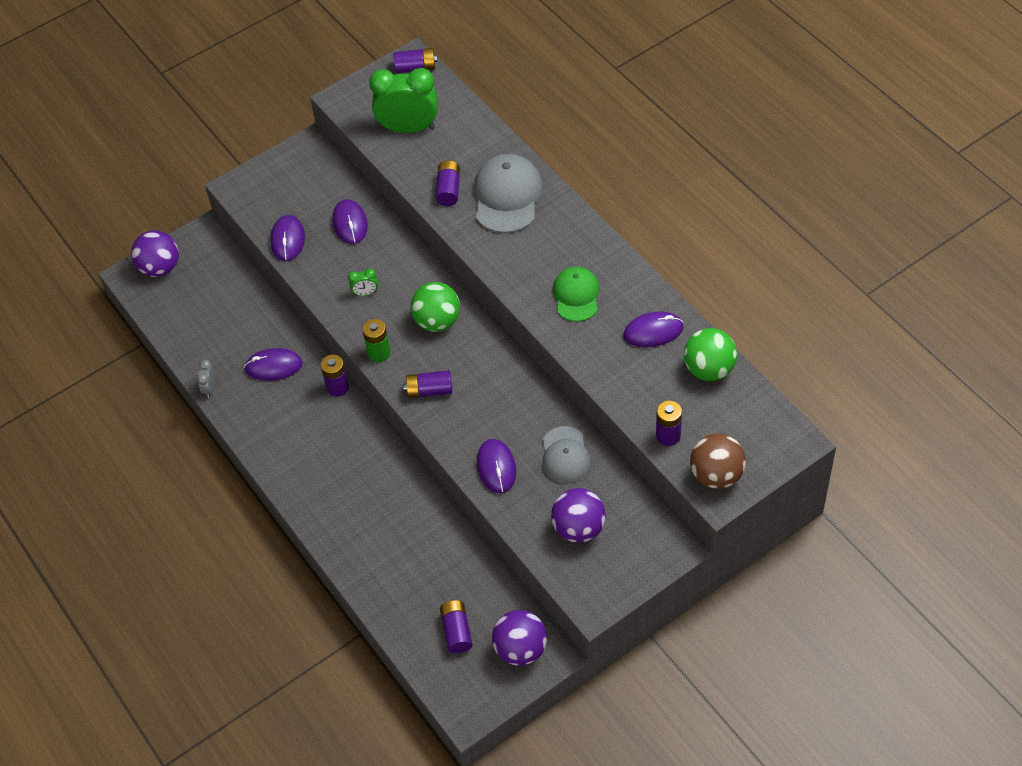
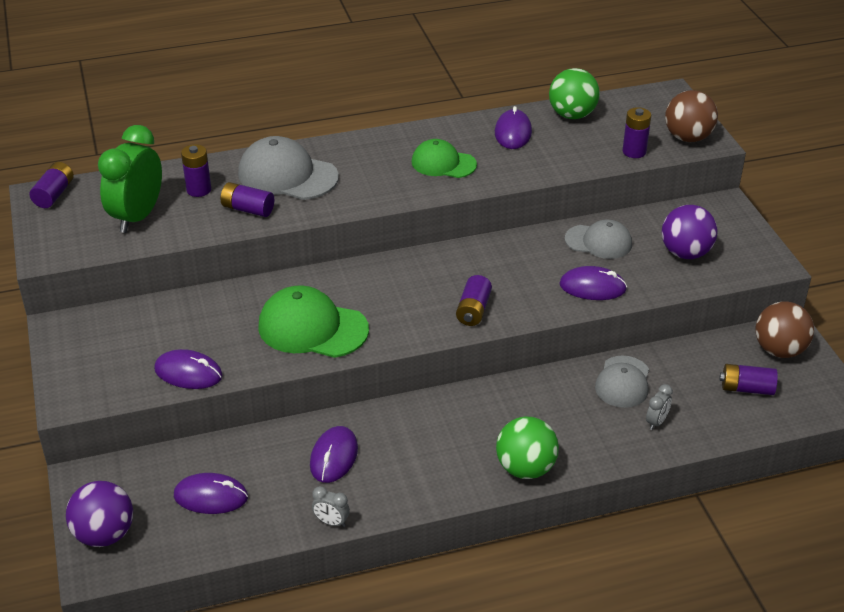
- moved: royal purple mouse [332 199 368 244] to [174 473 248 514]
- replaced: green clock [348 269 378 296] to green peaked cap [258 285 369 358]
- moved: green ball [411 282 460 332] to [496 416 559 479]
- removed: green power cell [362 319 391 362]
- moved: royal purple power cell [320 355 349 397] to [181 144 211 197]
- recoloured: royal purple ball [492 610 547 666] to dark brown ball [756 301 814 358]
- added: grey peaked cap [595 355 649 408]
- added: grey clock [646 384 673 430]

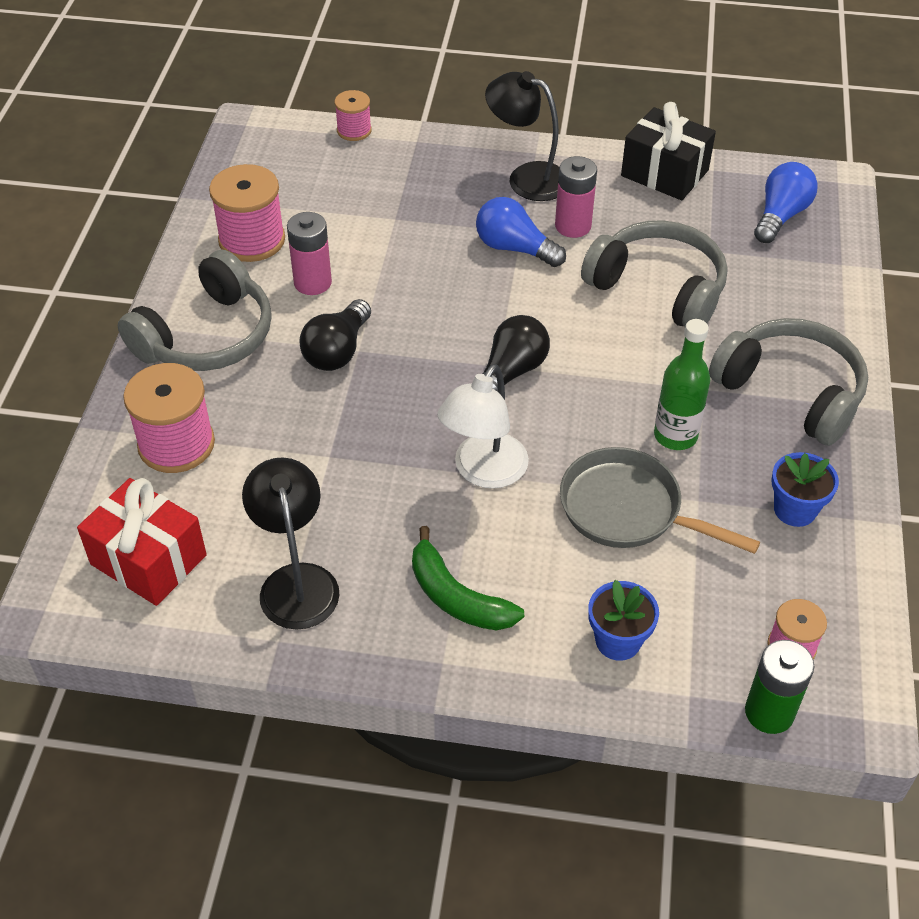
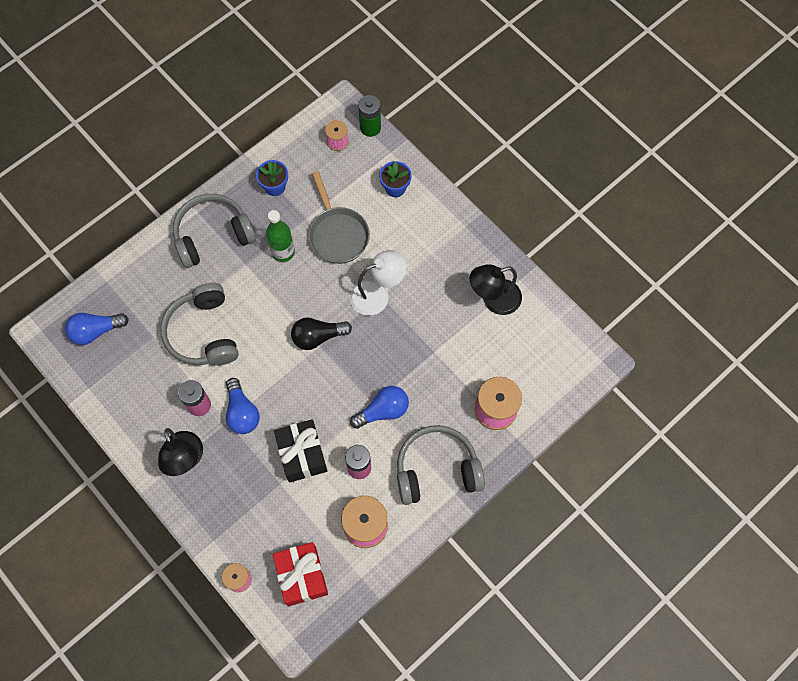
- moved: black gift [621 102 716 200] to [274 419 327 483]
- recoloured: black light bulb [299 299 371 371] to cobalt light bulb [350 386 409 429]
- turned: grey headphones [709 318 868 446] = [173 194 256 268] 75 degrees clockwise
- turned: black reading lamp [242 457 340 630] = [470 265 522 315] 45 degrees clockwise
- moved: scarlet gift [77 478 207 606] to [273 542 328 606]
- removed: green banana [412 526 524 630]

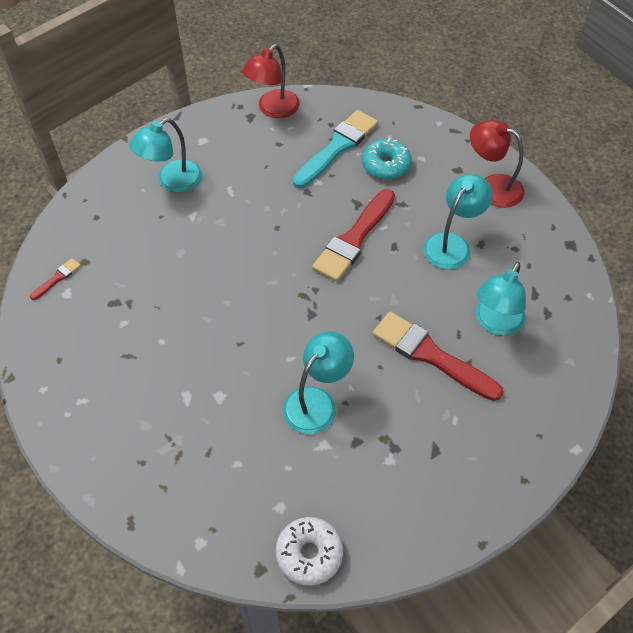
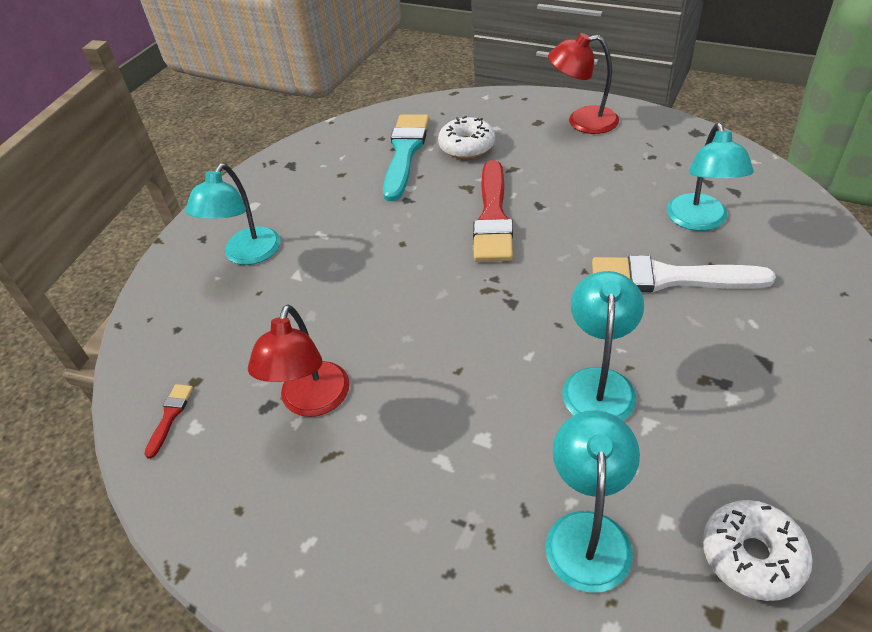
- moved: scarlet reading lamp [242 44 300 118] to [248 305 350 417]
- recoloured: teal glazed donut [362 138 412 180] to pure white glazed donut [438 116 495 159]
- moved: teal reading lamp [423 174 493 269] to [546 410 640 593]
- recoloured: scarlet paintbrush [372 311 503 401] to pure white paintbrush [592 255 776 292]

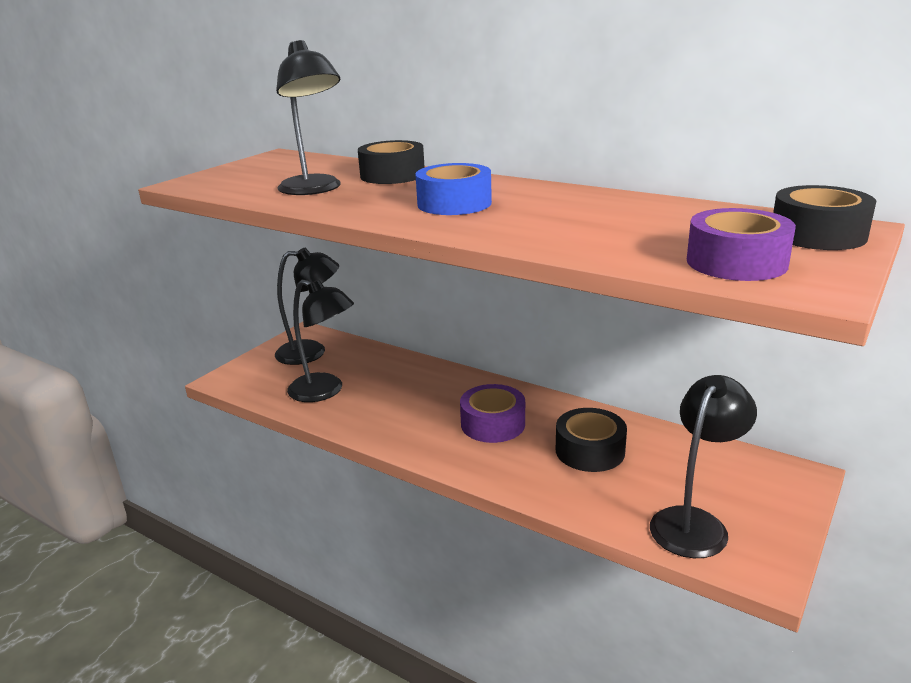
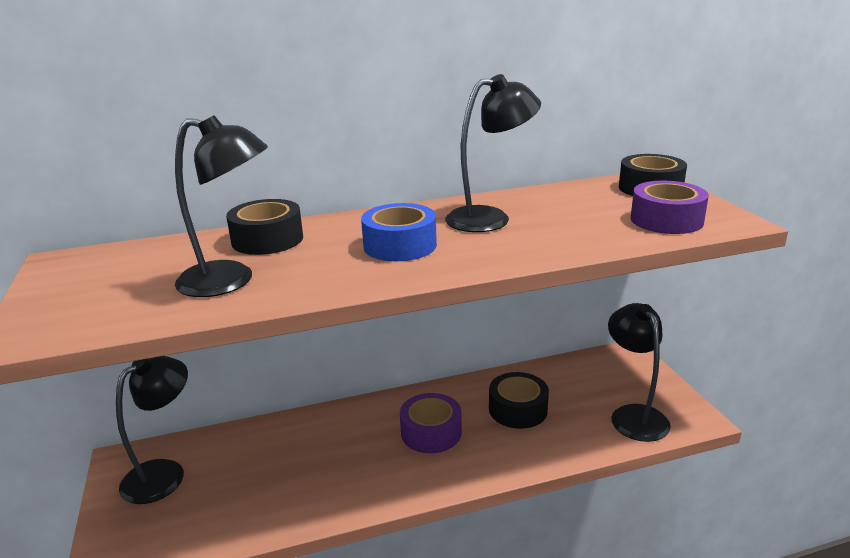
- moved: black reading lamp [287 280 354 402] to [445 74 541 232]

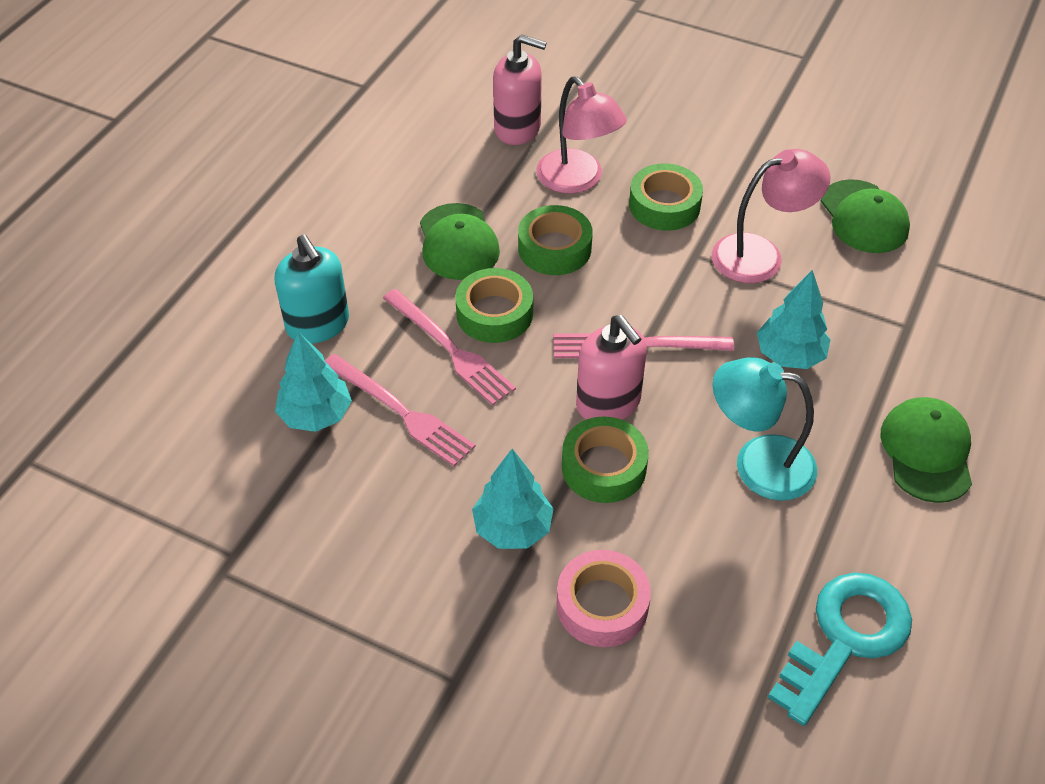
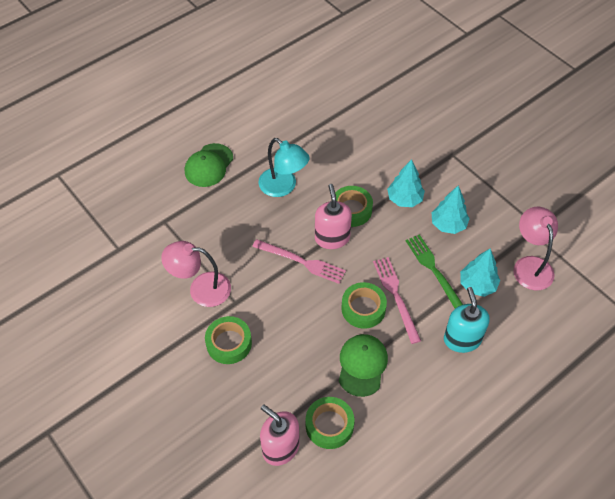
- moved: rose-pink reading lamp [536 77 627 194] to [513 207 558 290]
- removed: green peaked cap [821 179 910 253]
- moved: green sticky tape [518 205 593 275] to [305 397 354 449]
- moved: teal toy tree [757 270 831 369] to [431 185 470 234]
- recoloured: rose-pink table fork [325 354 476 466] to green table fork [406 234 463 308]
- removed: rose-pink sticky tape [556 550 651 647]
- removed: teal key [768 572 912 726]

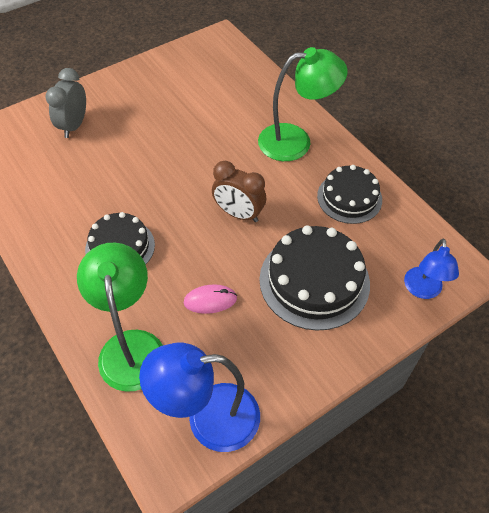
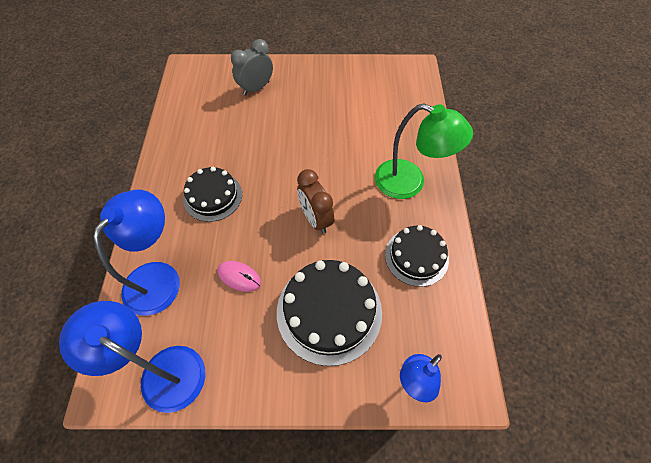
- recoloured: green reading lamp [77 243 163 392] to cobalt reading lamp [93 190 180 316]

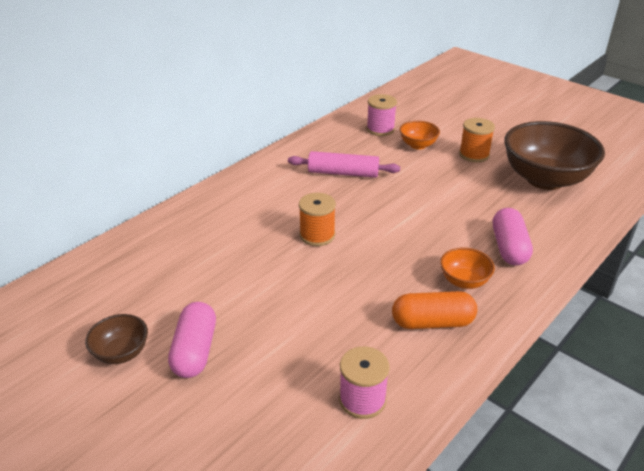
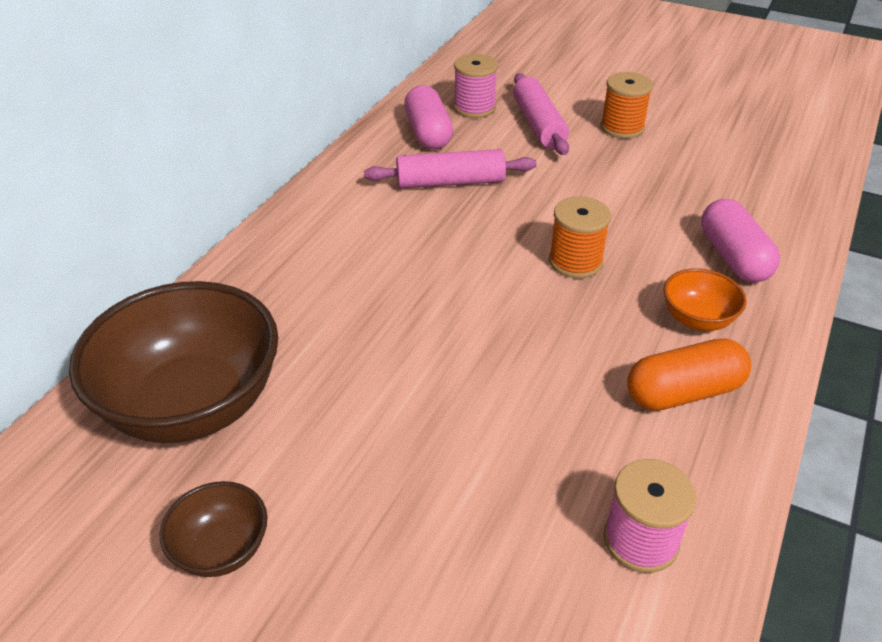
- replaced: orange-coloured bowl [400 121 440 149] to rose-pink rolling pin [513 73 569 155]
- moved: dark brown bowl [504 121 605 190] to [69 281 278 443]
- moved: orange-coloured bobbin [299 193 336 246] to [549 196 611 278]
- moved: rose-pink pill shape [168 302 216 378] to [404 85 453 149]

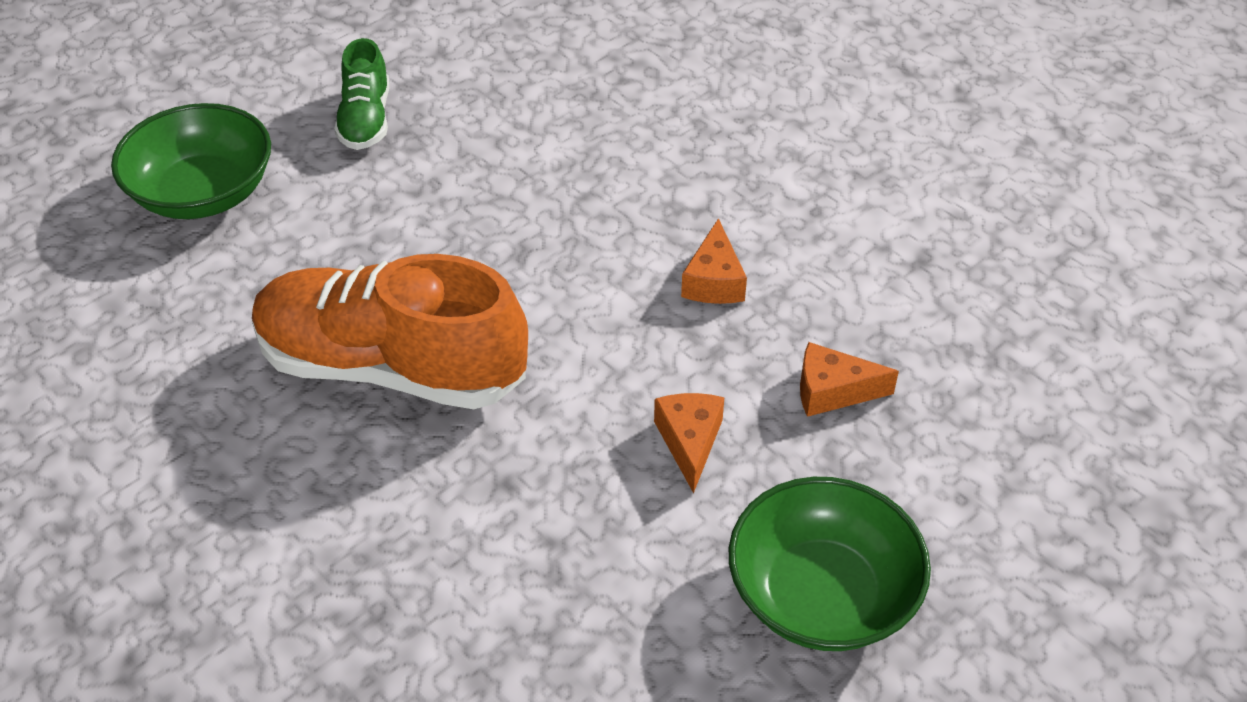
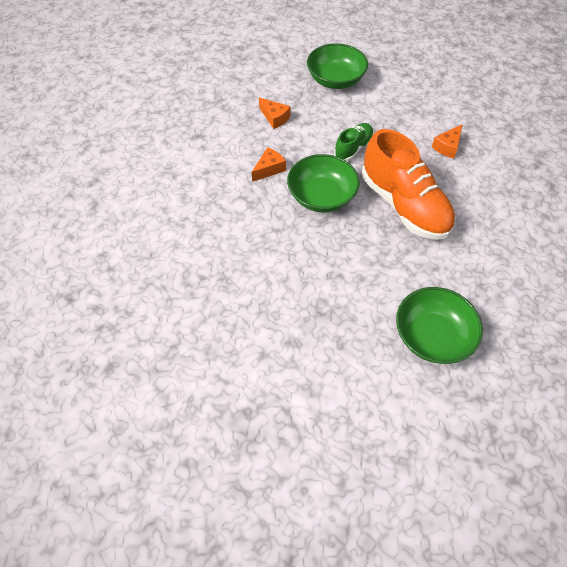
- moved: green lace-up shoe [334 38 389 150] to [334 123 374 161]
- moved: orange-coloured cheese wedge [654 393 724 493] to [432 124 463 158]
- added: green bowl [287 154 360 212]

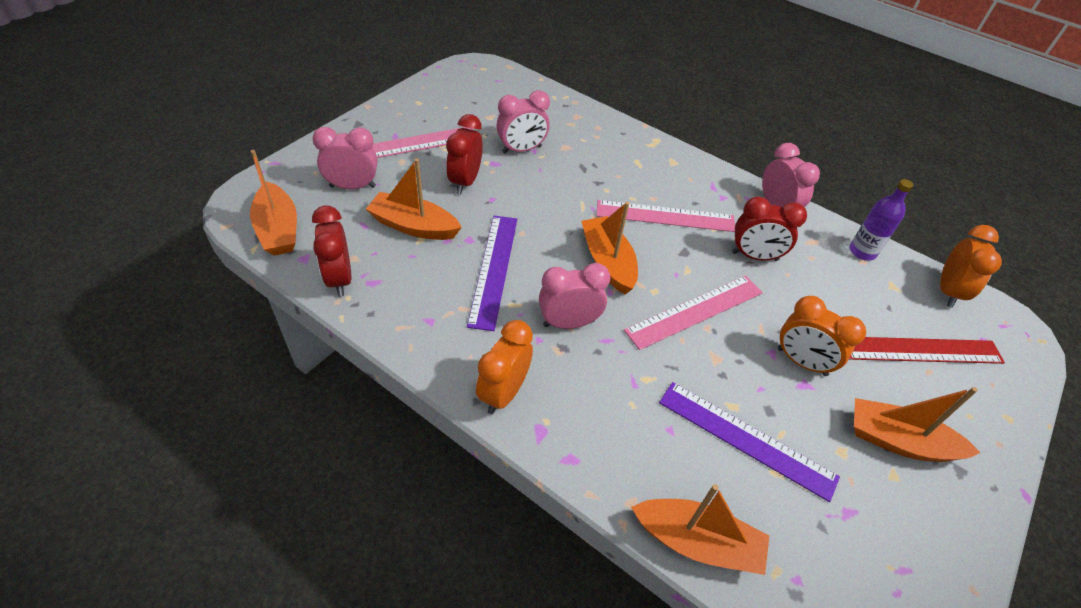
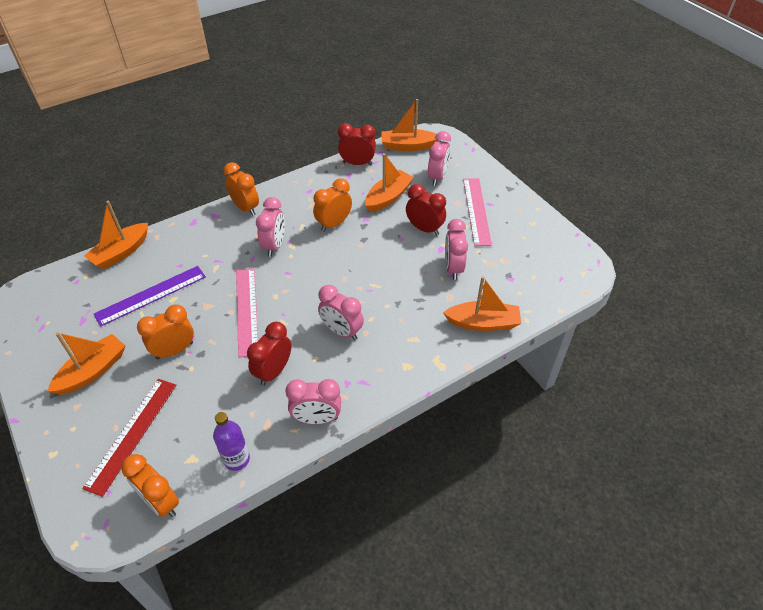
- replaced: rose-pink ruler [596 200 735 232] to rose-pink clock [318 285 364 340]
- moved: orange-coloured toy boat [581 202 638 295] to [443 276 521 331]
- replaced: royal purple ruler [467 216 517 331] to orange-coloured clock [313 178 352 232]

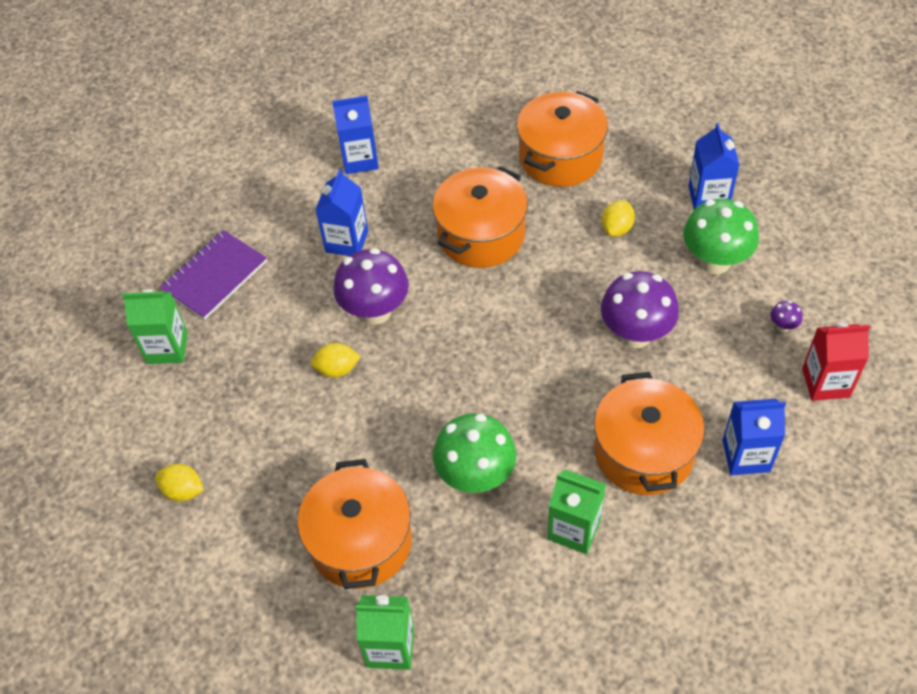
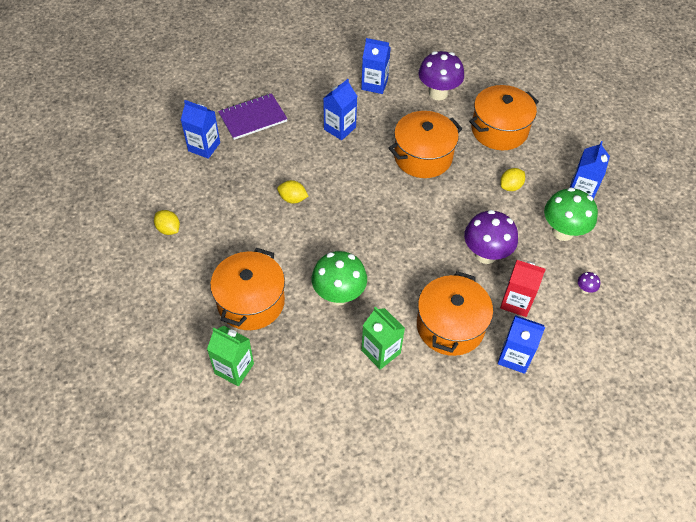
- moved: royal purple fungus [333 248 409 325] to [419 51 464 100]
- recoloured: green juice carton [122 289 188 364] to cobalt juice carton [181 100 220 159]
- moved: scarlet juice carton [802 323 870 401] to [500 260 546 317]

